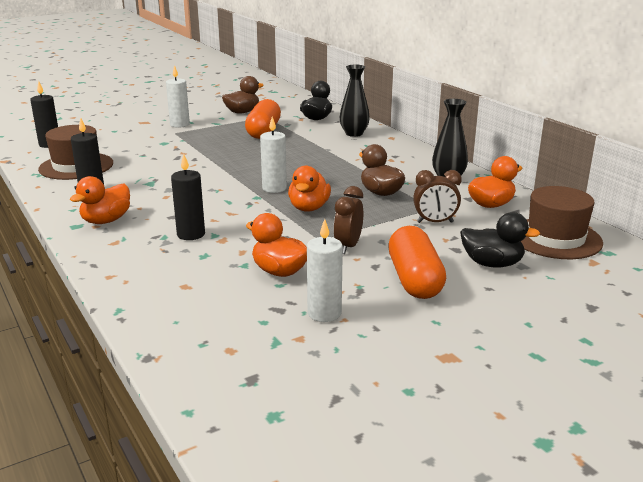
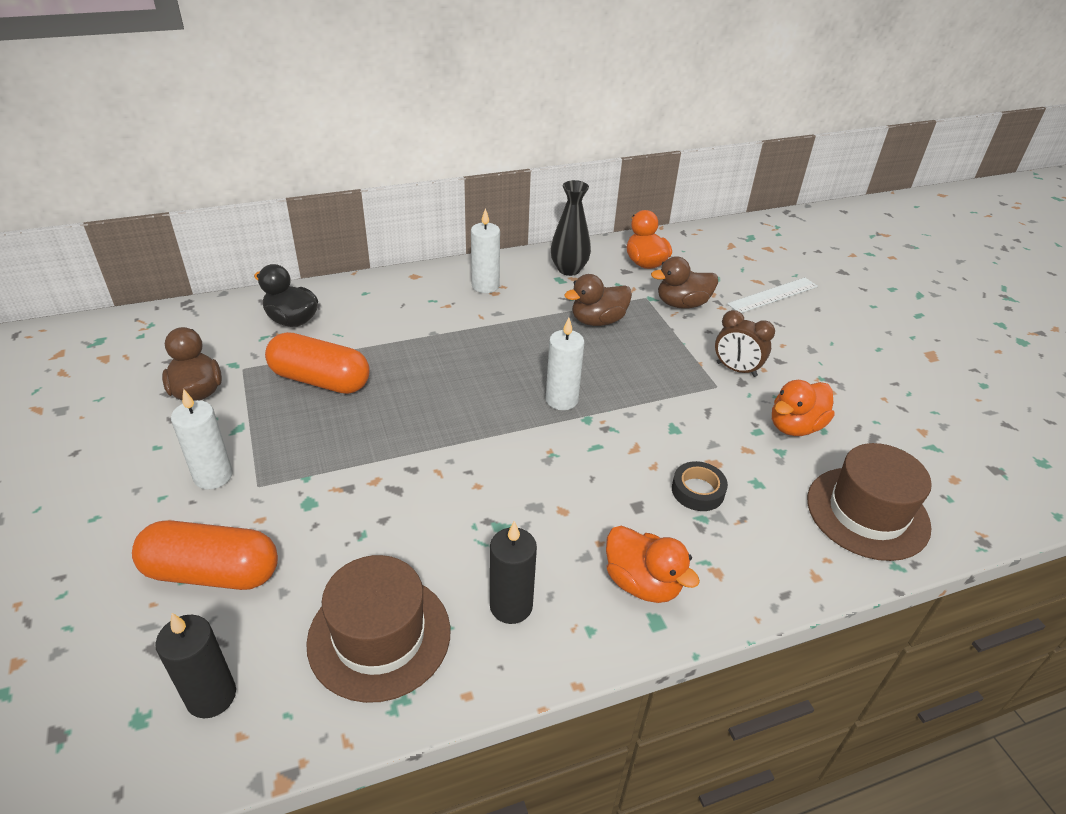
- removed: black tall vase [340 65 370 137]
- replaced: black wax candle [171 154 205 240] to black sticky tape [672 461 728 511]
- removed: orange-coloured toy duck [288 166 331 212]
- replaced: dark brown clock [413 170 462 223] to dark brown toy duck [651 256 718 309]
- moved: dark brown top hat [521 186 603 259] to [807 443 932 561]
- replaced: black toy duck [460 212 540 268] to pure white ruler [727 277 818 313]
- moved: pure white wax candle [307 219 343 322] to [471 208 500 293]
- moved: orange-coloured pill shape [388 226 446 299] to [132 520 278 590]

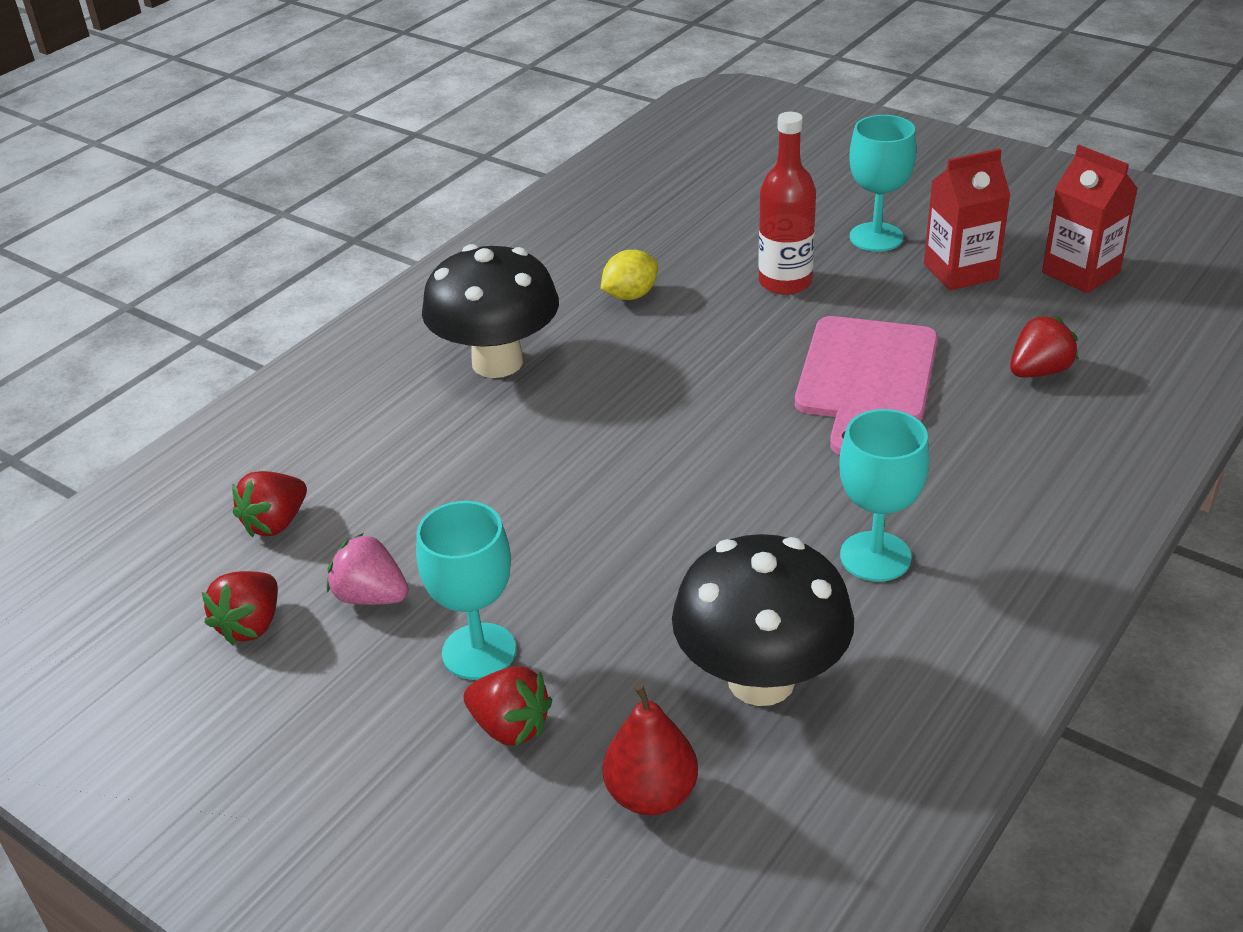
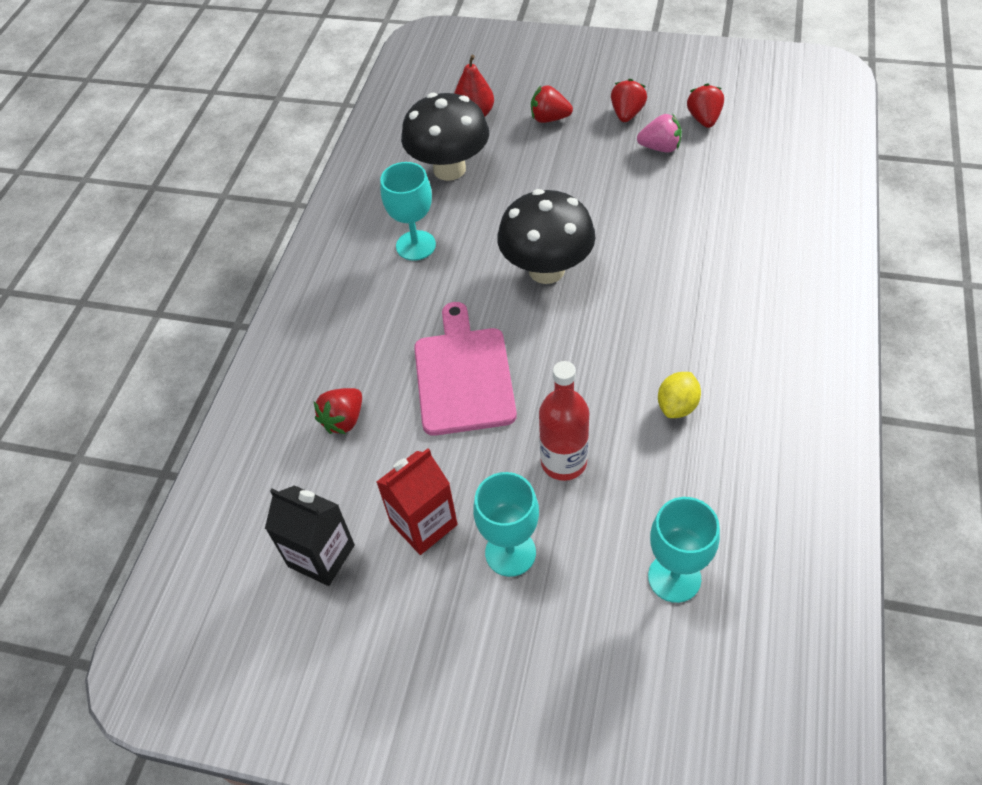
- recoloured: scarlet juice carton [1042 145 1138 293] to black juice carton [265 485 355 586]
- moved: black fungus [422 244 559 378] to [497 189 595 284]
- moved: scarlet strawberry [232 471 307 537] to [611 79 647 122]
- moved: teal chalice [416 501 516 680] to [648 497 720 603]

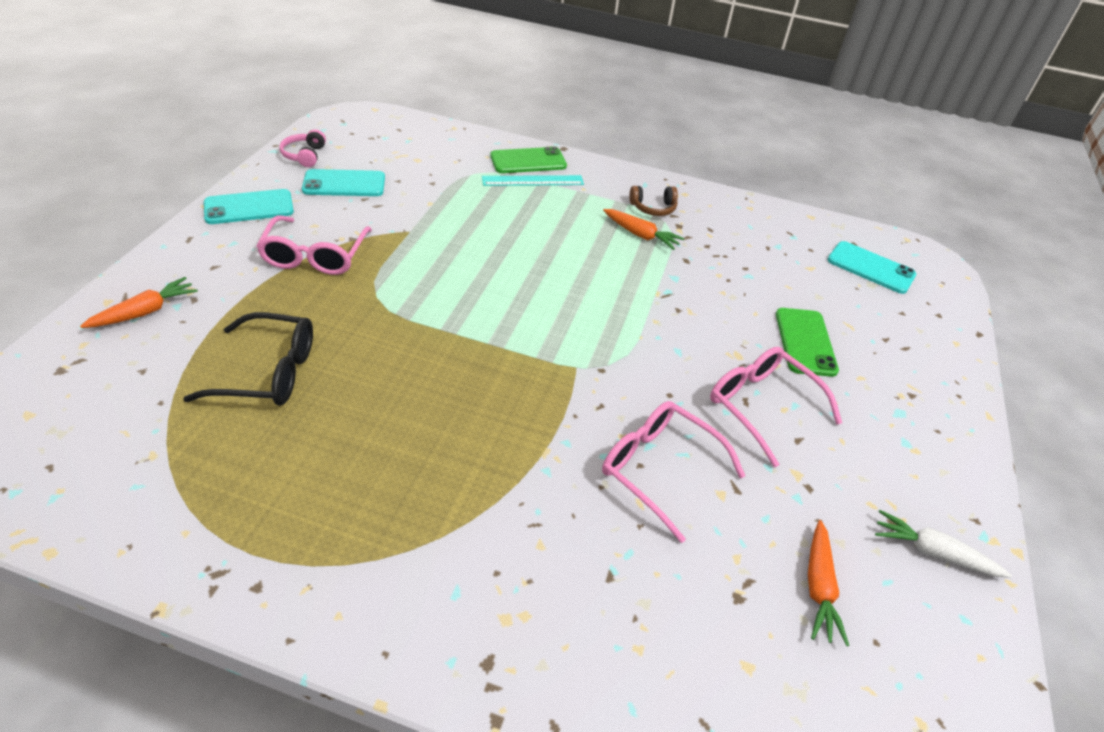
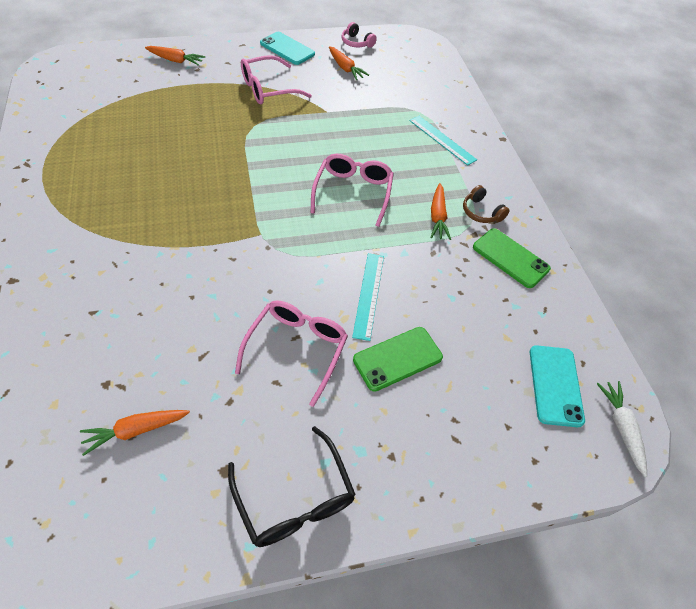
- turned: rose-pink headphones [279 129 326 167] = [341 22 377 48] 105 degrees counterclockwise
- moved: green mobile phone [490 146 567 173] to [473 228 551 288]
- replaced: teal mobile phone [302 169 385 196] to orange-coloured toy carrot [329 46 369 80]
- moved: black spectacles [183 312 313 406] to [228 426 356 547]
- moved: rose-pink spectacles [602 401 745 543] to [311 154 394 227]
- moved: pure white toy carrot [875 510 1012 578] to [597 381 647 477]
- added: teal ruler [352 253 384 341]

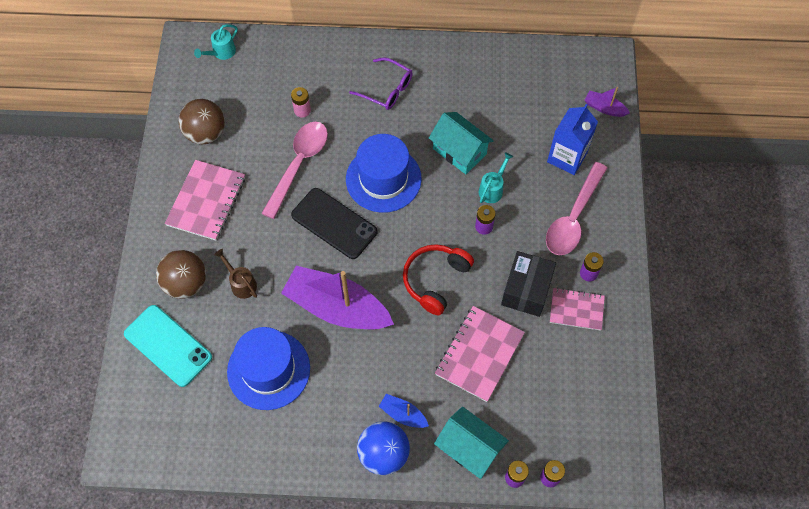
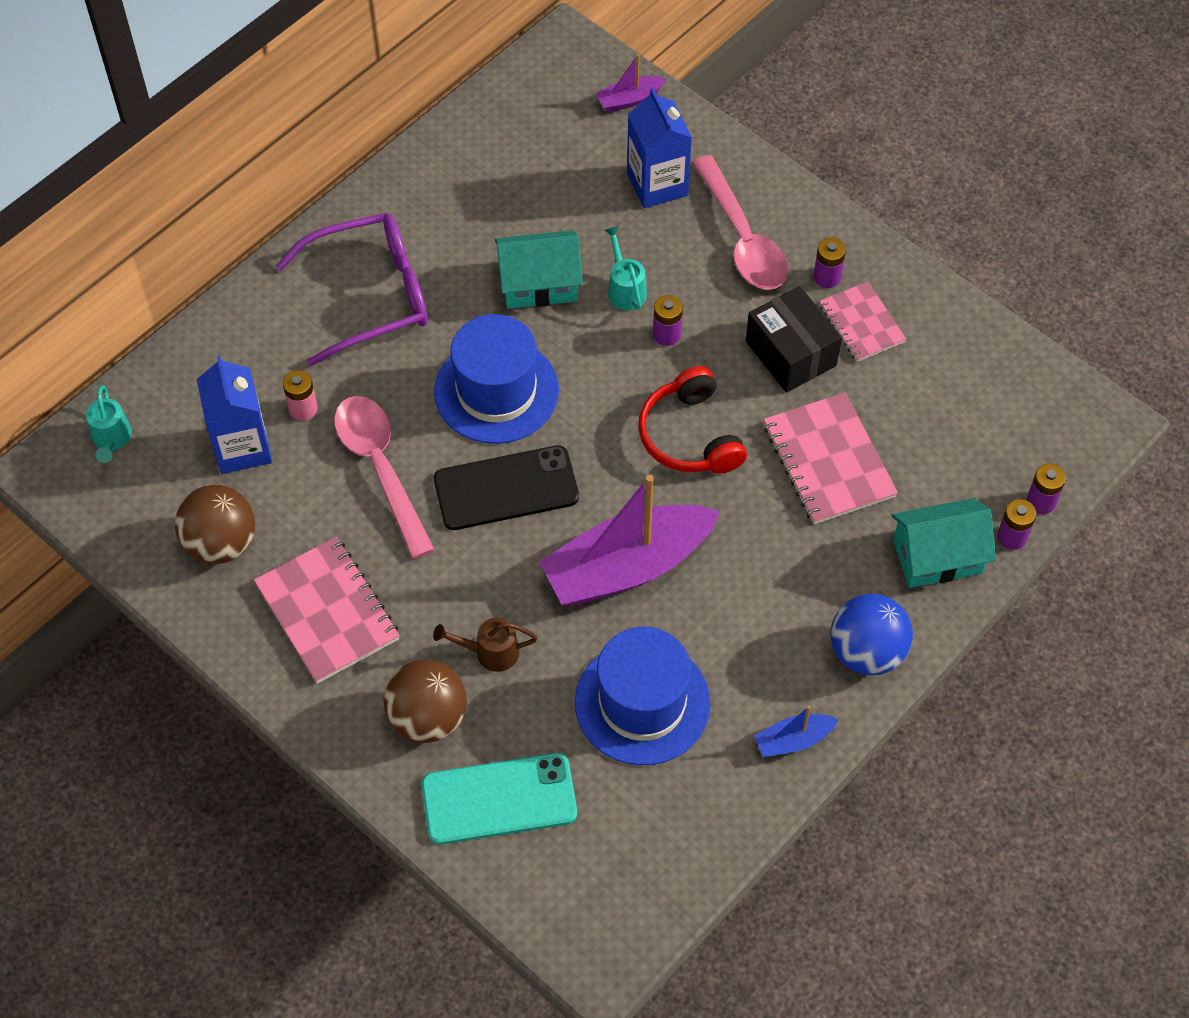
- resized: royal purple spectacles [349 57 413 110] = [276 213 428 366] x1.61
- turned: rose-pink exercise book [550 288 605 331] = [819 281 907 362] 75 degrees counterclockwise
- moved: cobalt toy boat [379 394 429 428] to [754 706 838 757]
- added: cobalt juice carton [197 355 272 474]

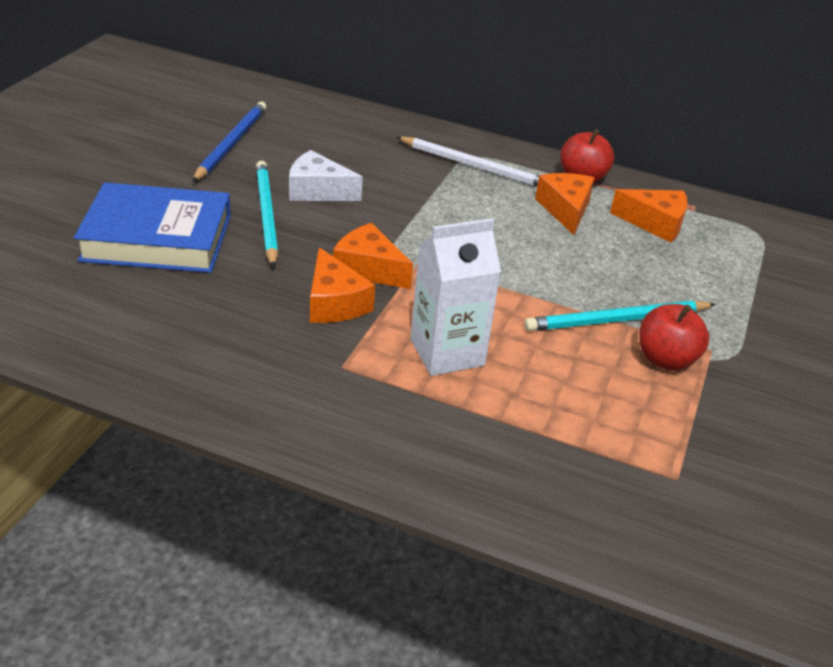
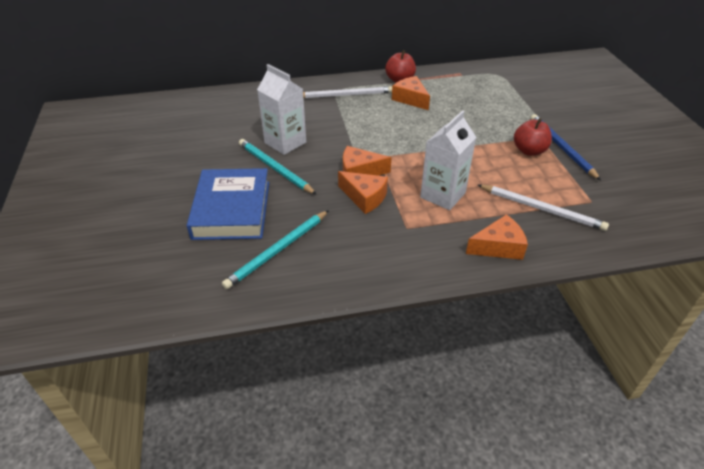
- moved: cobalt lead pencil [192 102 266 182] to [531 114 601 180]
- replaced: pure white cheese wedge [289 150 363 201] to pure white juice carton [257 64 306 155]
- turned: cobalt hardback [74 182 231 273] = [187 168 269 240] 60 degrees counterclockwise
- moved: orange-coloured cheese wedge [610 189 688 243] to [466 214 528 260]
- moved: teal lead pencil [524 300 716 331] to [222 210 329 289]
- added: pure white lead pencil [478 185 609 231]

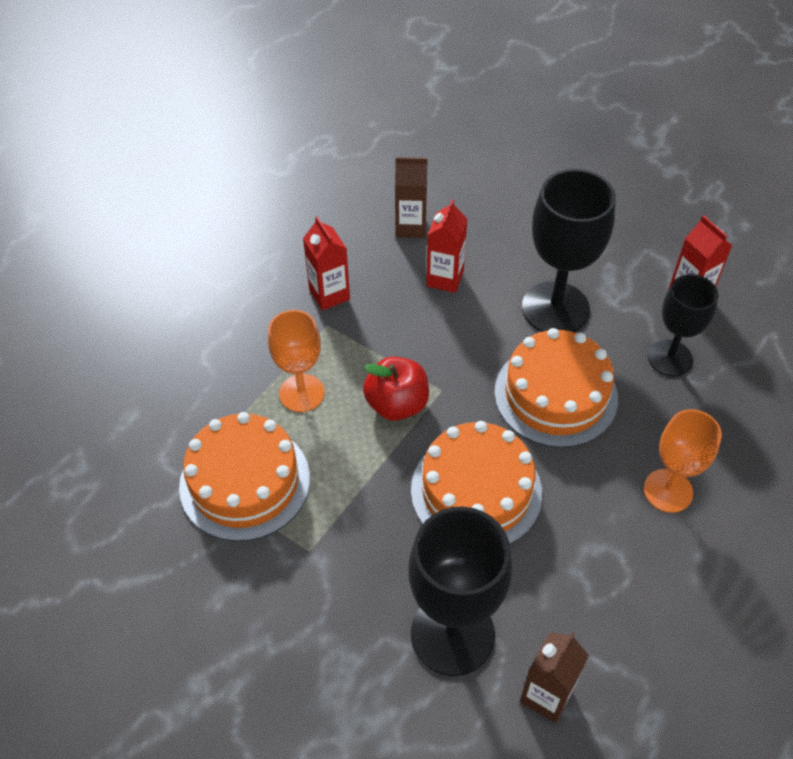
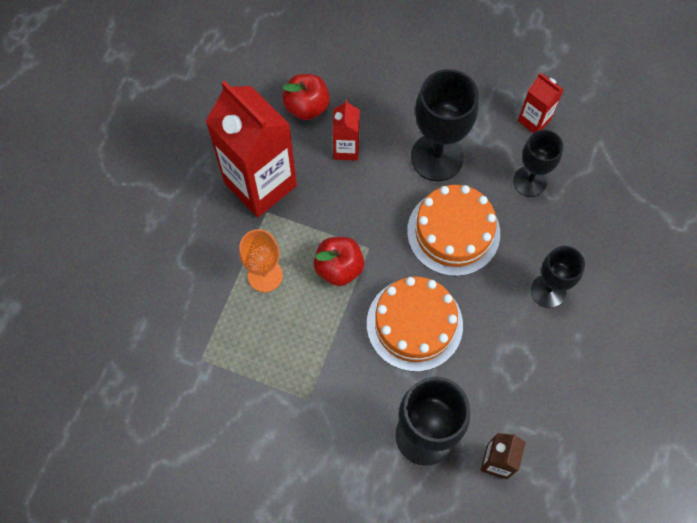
- replaced: dark brown juice carton [395 157 427 238] to scarlet toy apple [282 74 330 120]
- resized: scarlet juice carton [303 216 350 310] = [205 81 297 217] x2.11
- recoloured: orange-coloured chalice [644 409 722 513] to black chalice [531 246 585 308]
- removed: orange-coloured layer cake [179 412 310 541]

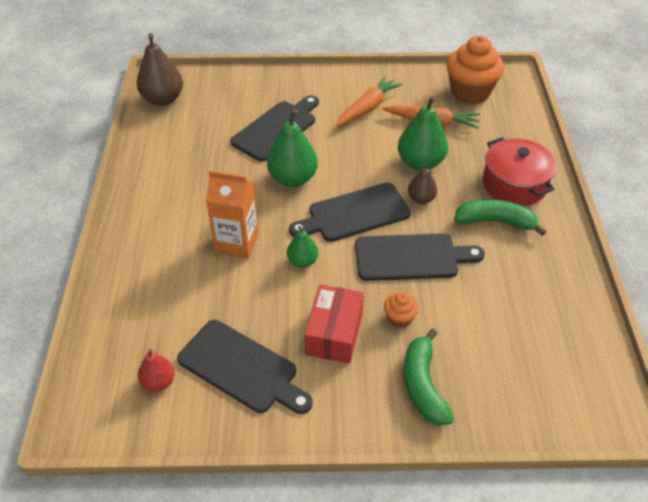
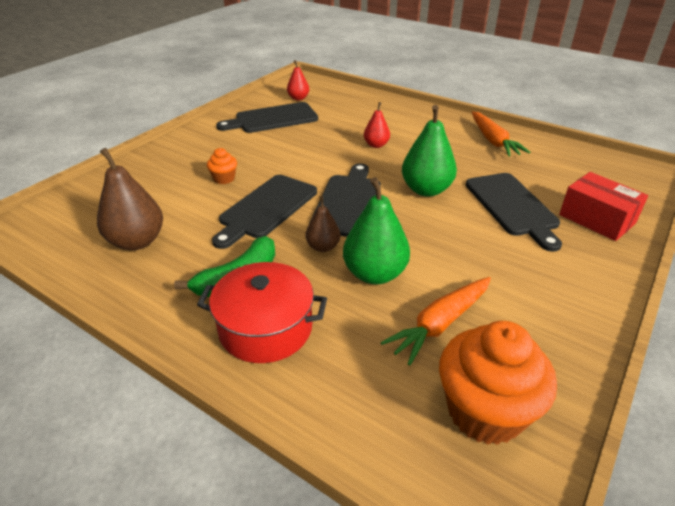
- moved: dark brown pear [137 33 183 106] to [97 148 163 250]
- moved: orange-coloured toy carrot [336 75 403 127] to [471 111 530 157]
- replaced: orange-coloured juice carton [206 170 259 259] to scarlet pear [364 102 390 148]
- removed: green pear [287 226 318 268]
- moved: scarlet package [304 284 364 364] to [559 172 648 241]
- removed: green banana [404 329 455 425]

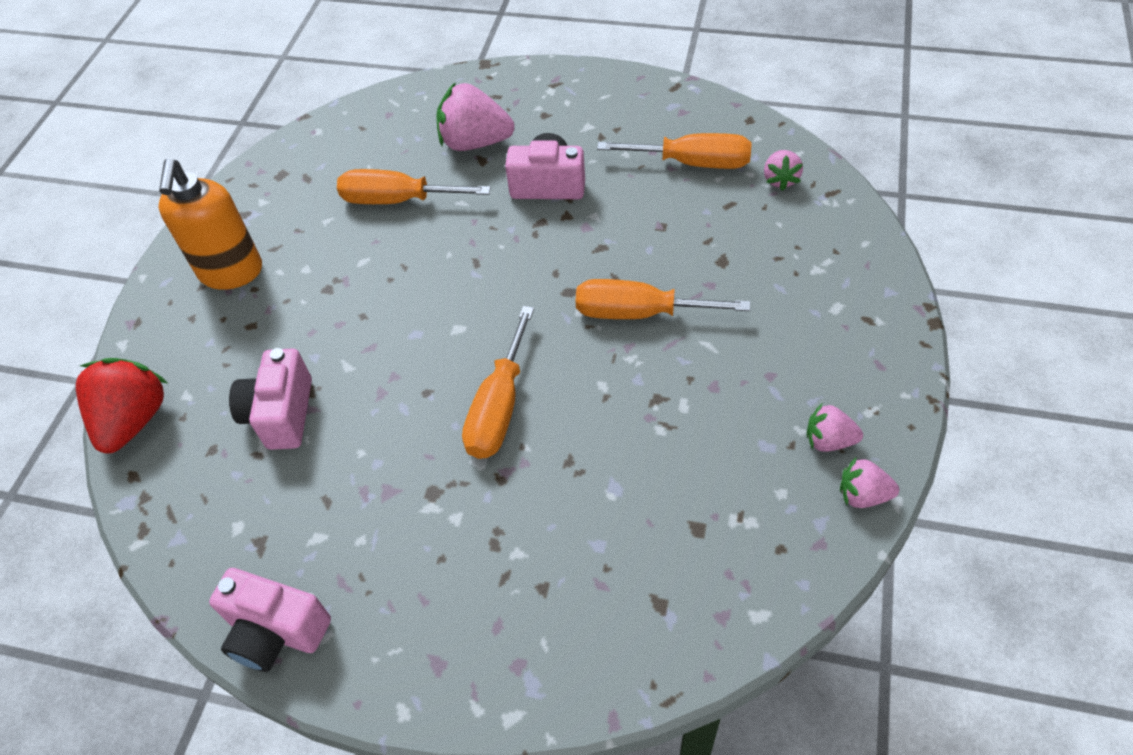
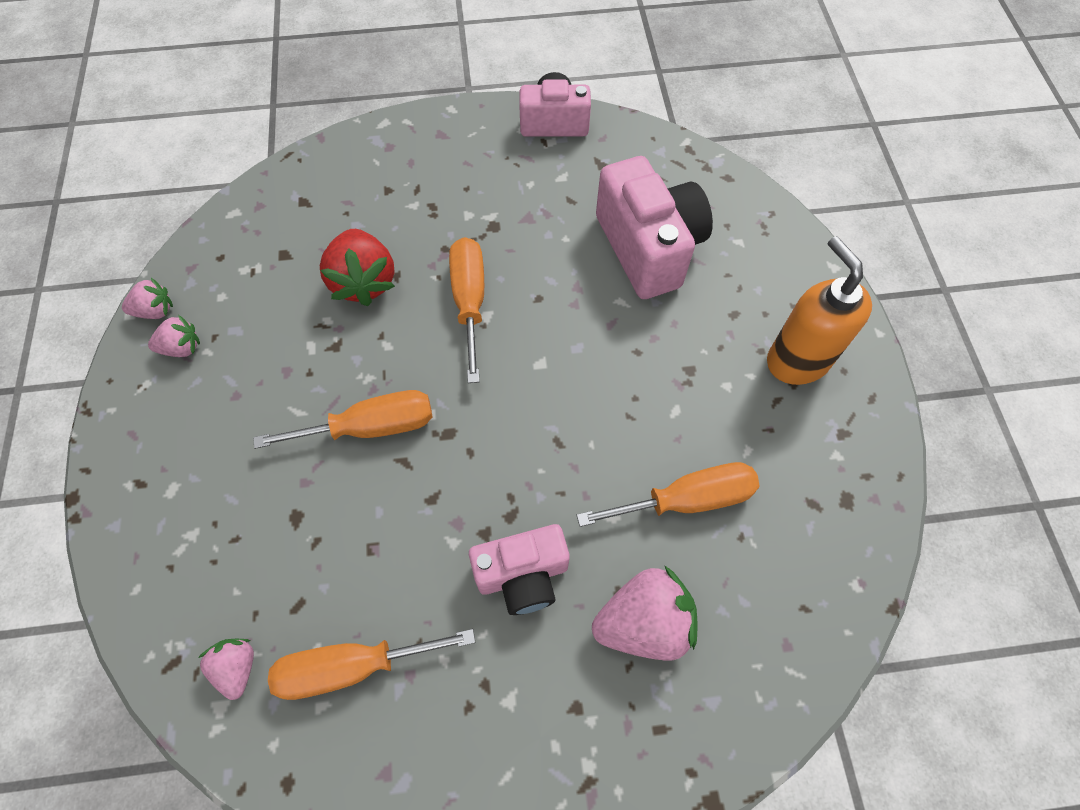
- resized: rose-pink photo camera [229 348 312 450] = [596 156 713 299] x1.56
- moved: scarlet strawberry [76 358 167 453] to [320 229 395 306]

